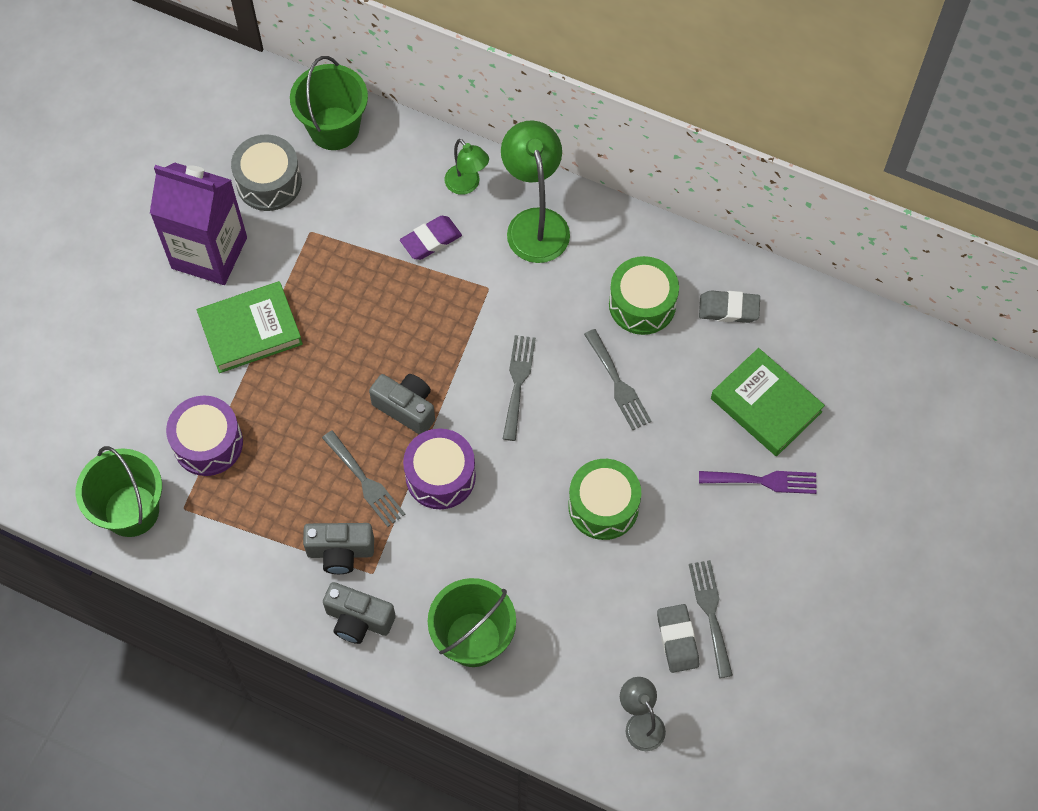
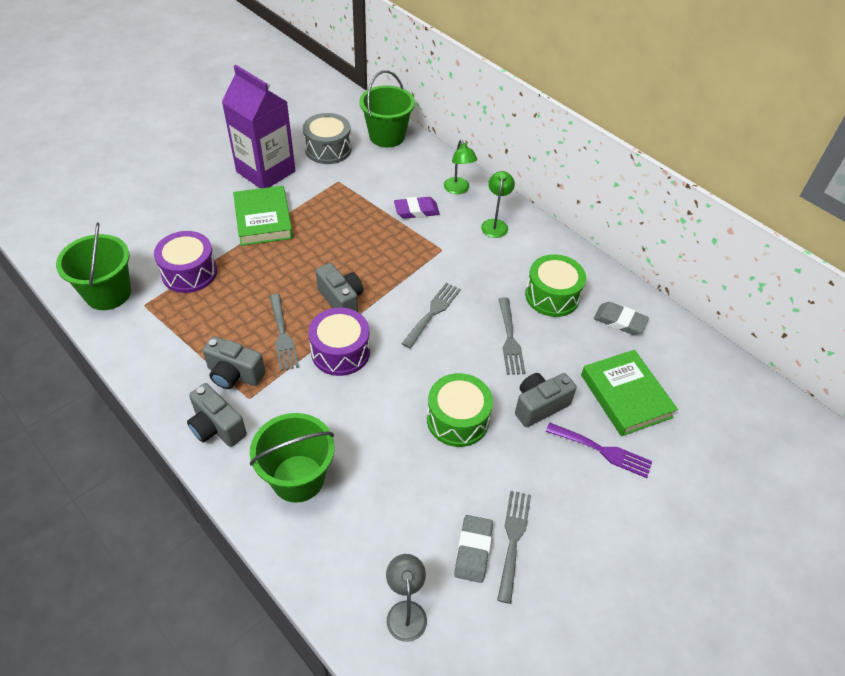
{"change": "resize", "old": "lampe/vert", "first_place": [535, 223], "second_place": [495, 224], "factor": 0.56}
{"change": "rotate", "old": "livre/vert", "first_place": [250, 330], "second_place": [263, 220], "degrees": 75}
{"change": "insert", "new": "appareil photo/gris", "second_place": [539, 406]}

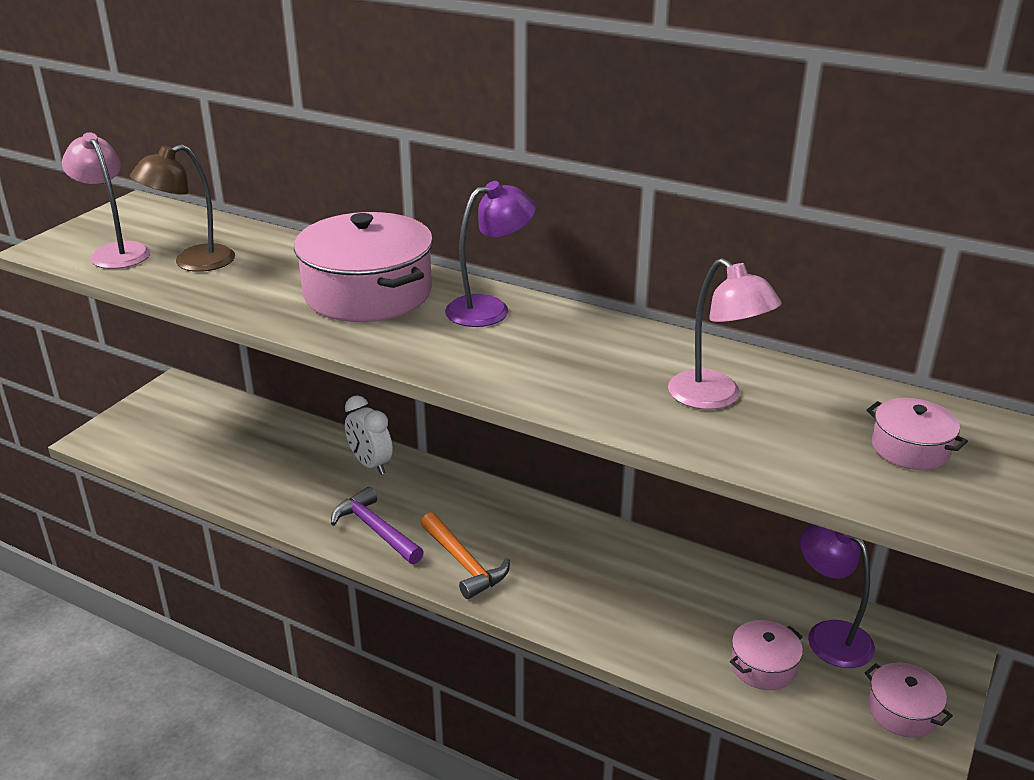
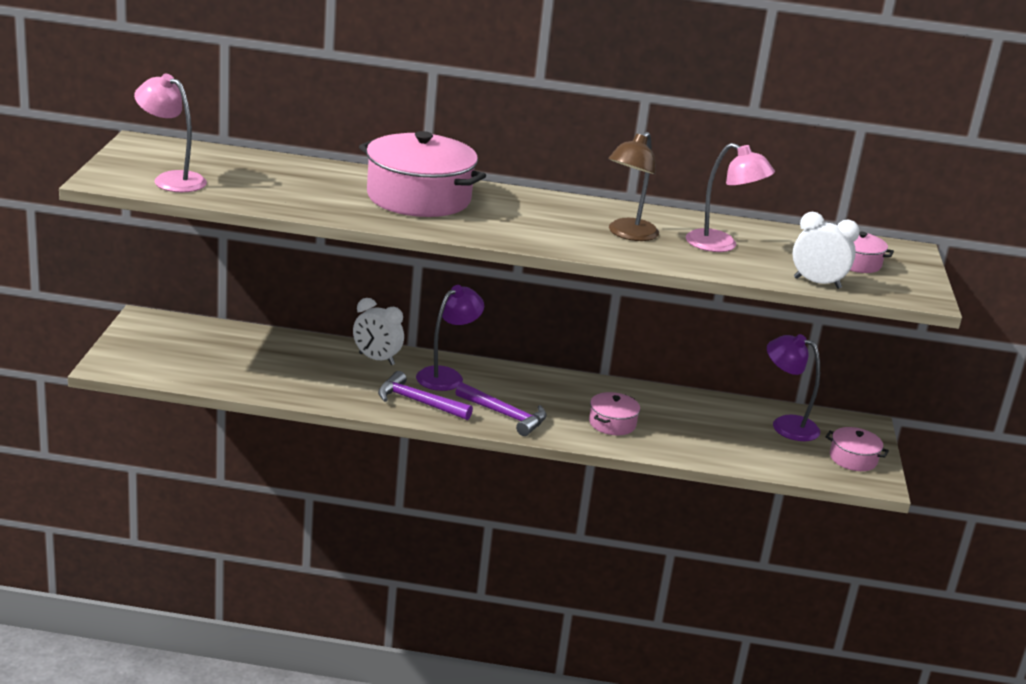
{"change": "move", "old": "lampe/marron", "first_place": [193, 262], "second_place": [628, 234]}
{"change": "move", "old": "lampe/violet", "first_place": [489, 309], "second_place": [446, 376]}
{"change": "recolor", "old": "marteau/orange", "new": "marteau/violet", "first_place": [464, 563], "second_place": [505, 415]}
{"change": "move", "old": "marmite/rose", "first_place": [763, 666], "second_place": [612, 423]}
{"change": "insert", "new": "réveil/blanc", "second_place": [817, 283]}

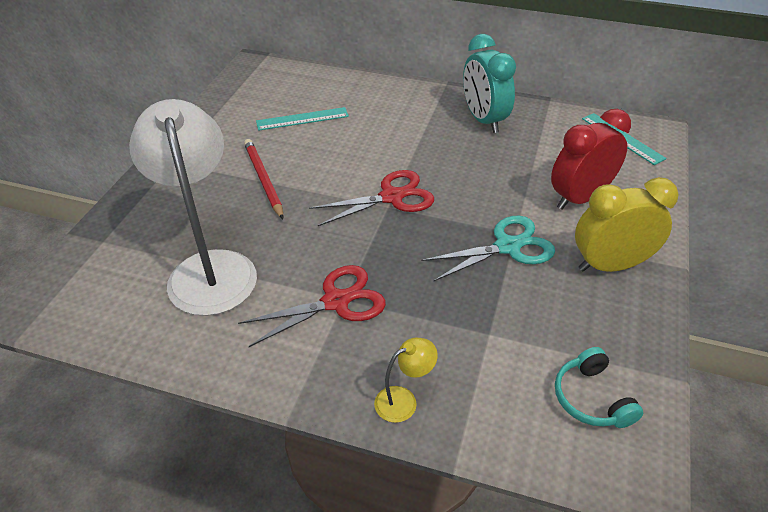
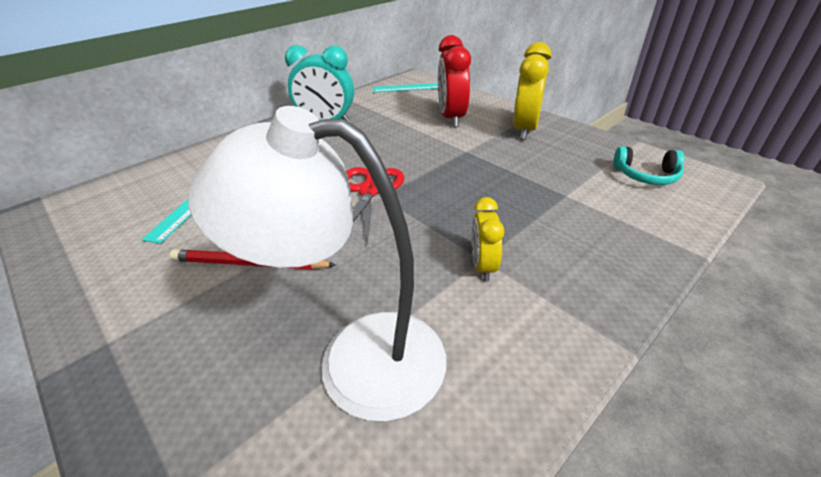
{"change": "delete", "old": "ciseaux/turquoise", "first_place": [507, 247]}
{"change": "replace", "old": "ciseaux/rouge", "new": "réveil/jaune", "first_place": [336, 301], "second_place": [482, 266]}
{"change": "delete", "old": "lampe/jaune", "first_place": [404, 400]}

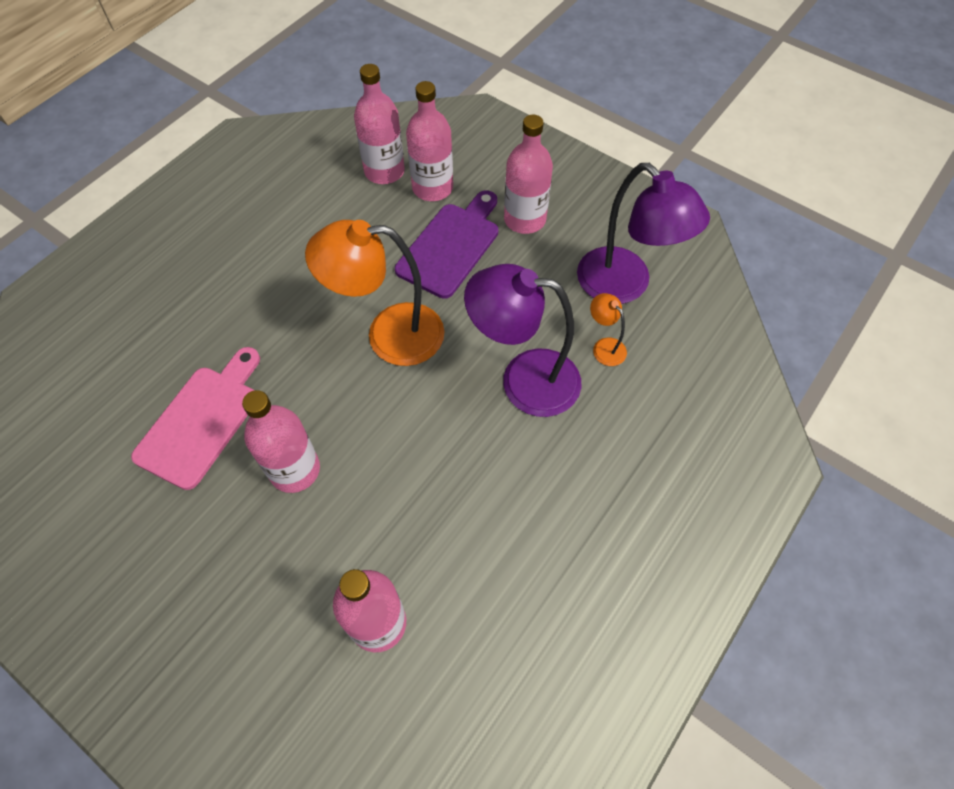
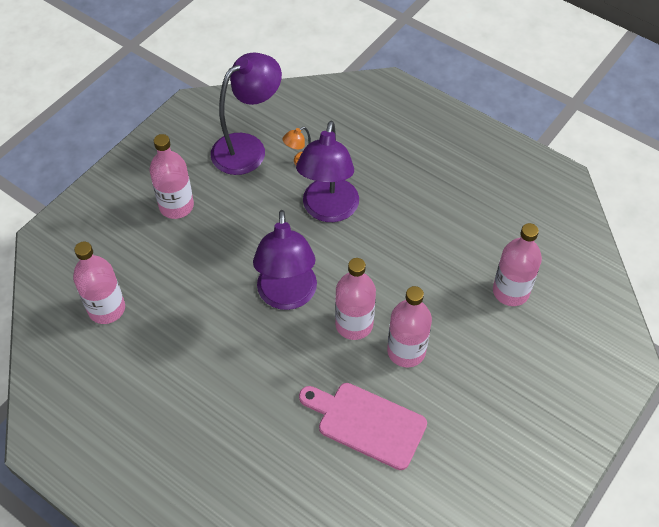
{"change": "move", "old": "bouteille/rose", "first_place": [432, 188], "second_place": [354, 324]}
{"change": "delete", "old": "planche à découper/violet", "first_place": [451, 246]}
{"change": "recolor", "old": "lampe/orange", "new": "lampe/violet", "first_place": [389, 335], "second_place": [287, 296]}

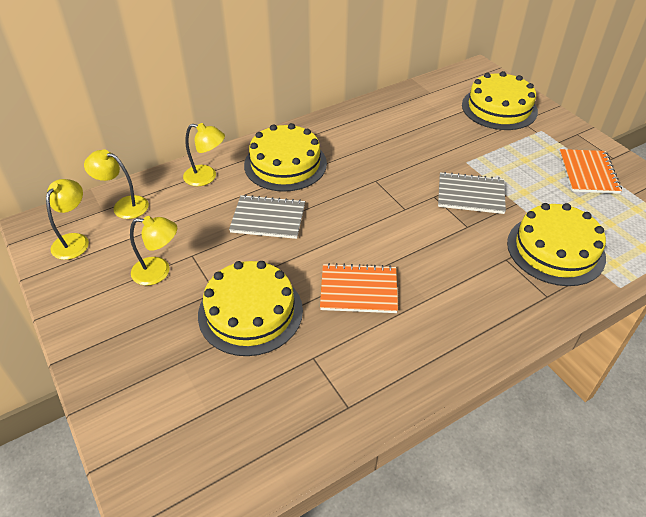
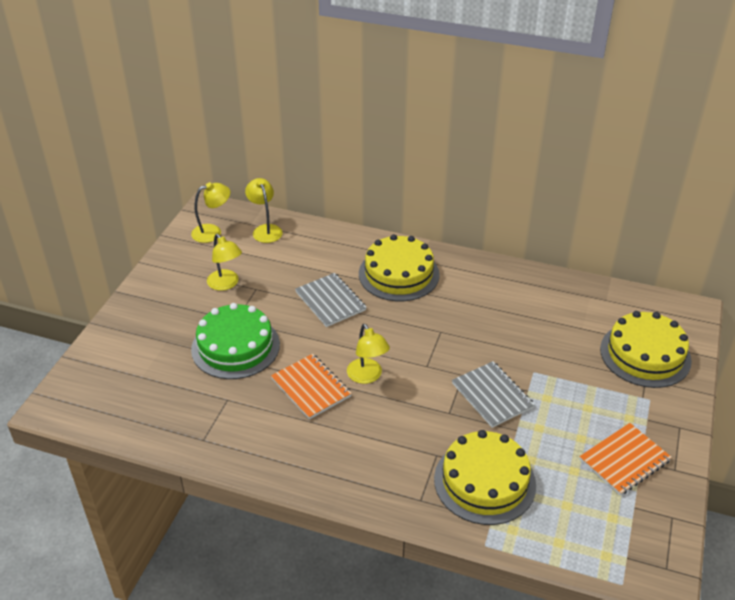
{"change": "move", "old": "lampe/jaune", "first_place": [206, 177], "second_place": [367, 376]}
{"change": "recolor", "old": "gâteau/jaune", "new": "gâteau/vert", "first_place": [250, 312], "second_place": [235, 347]}

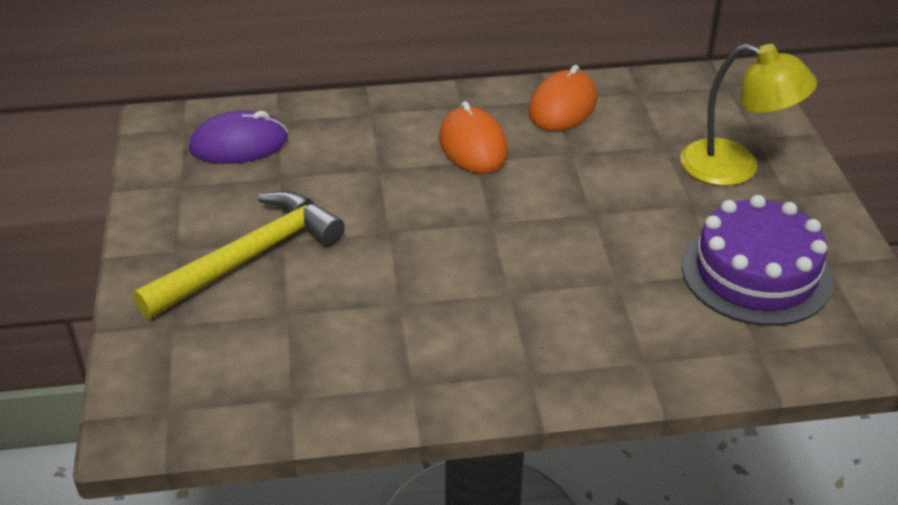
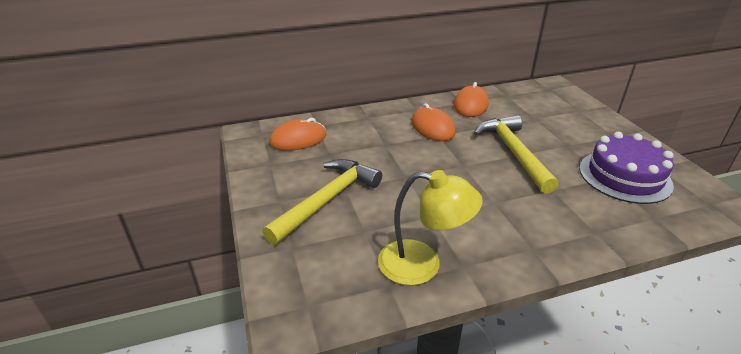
{"change": "move", "old": "lampe/jaune", "first_place": [735, 167], "second_place": [422, 265]}
{"change": "recolor", "old": "souris/violet", "new": "souris/orange", "first_place": [239, 144], "second_place": [298, 139]}
{"change": "insert", "new": "marteau/jaune", "second_place": [514, 152]}

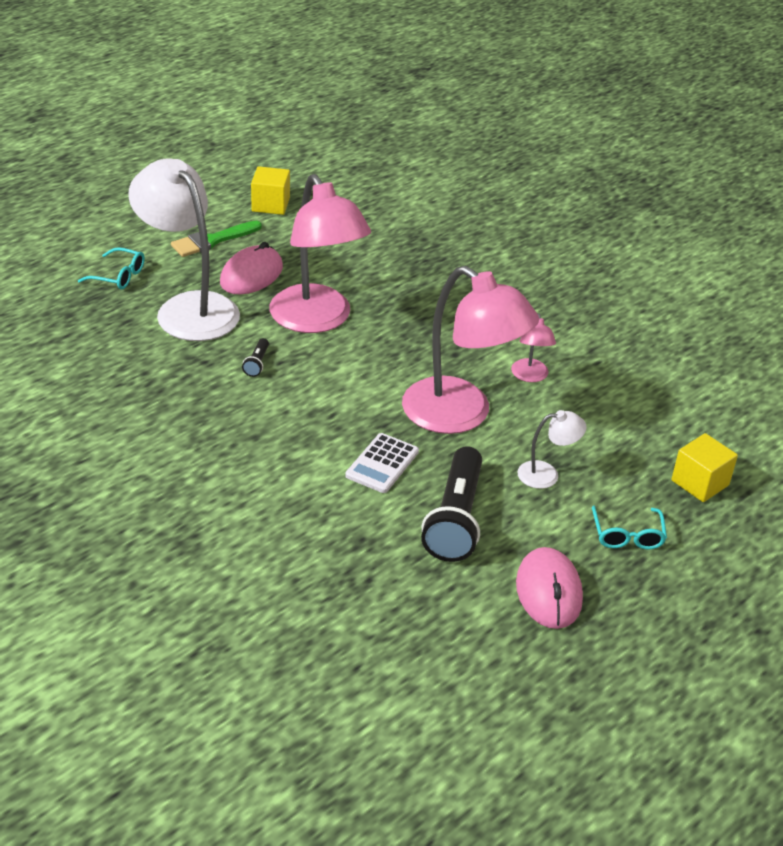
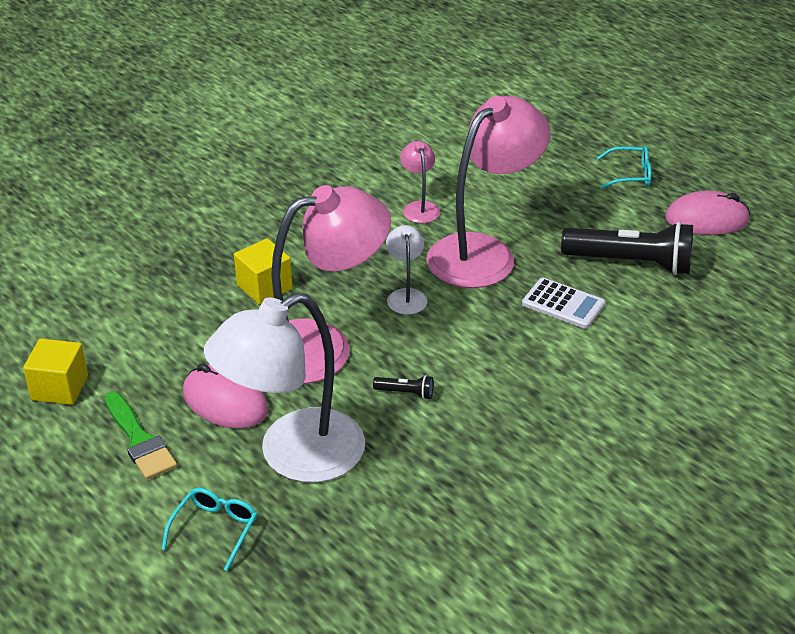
{"change": "rotate", "old": "lampe/rose", "first_place": [530, 376], "second_place": [419, 207], "degrees": -105}
{"change": "move", "old": "lampe/blanc", "first_place": [546, 474], "second_place": [406, 296]}
{"change": "move", "old": "cube/jaune", "first_place": [700, 483], "second_place": [264, 287]}

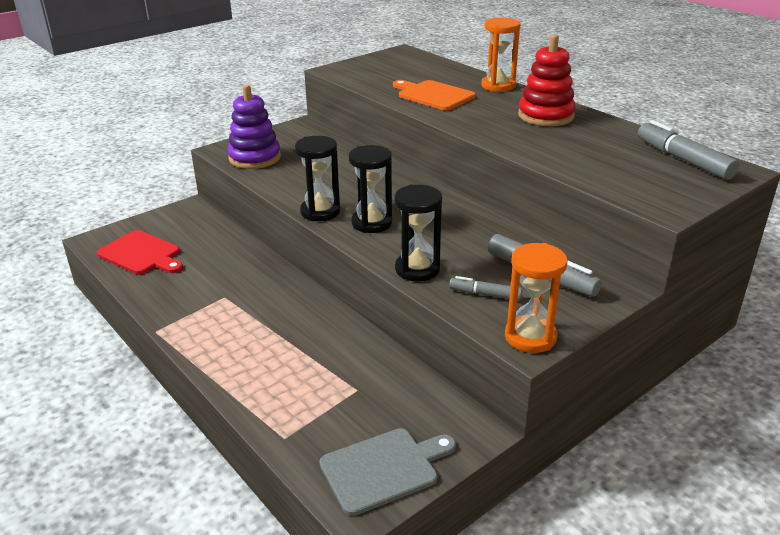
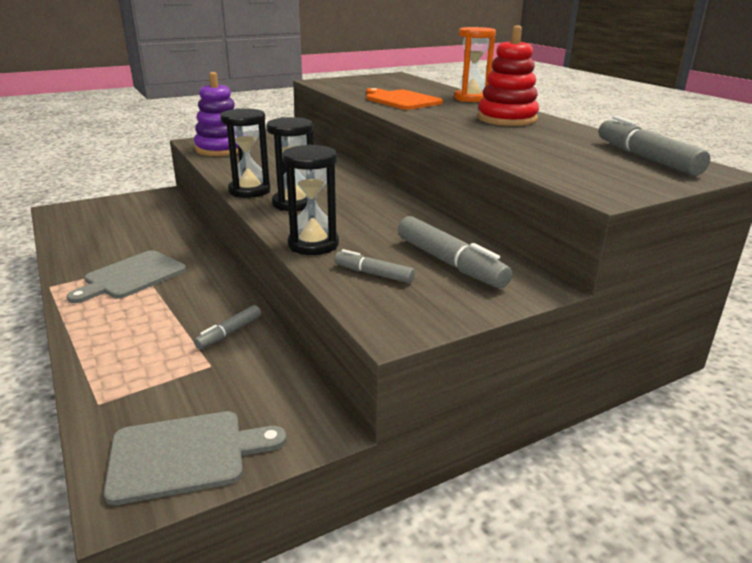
{"change": "delete", "old": "planche à découper/rouge", "first_place": [141, 254]}
{"change": "delete", "old": "sablier/orange", "first_place": [530, 337]}
{"change": "insert", "new": "planche à découper/gris", "second_place": [132, 276]}
{"change": "insert", "new": "feutre/gris", "second_place": [229, 333]}

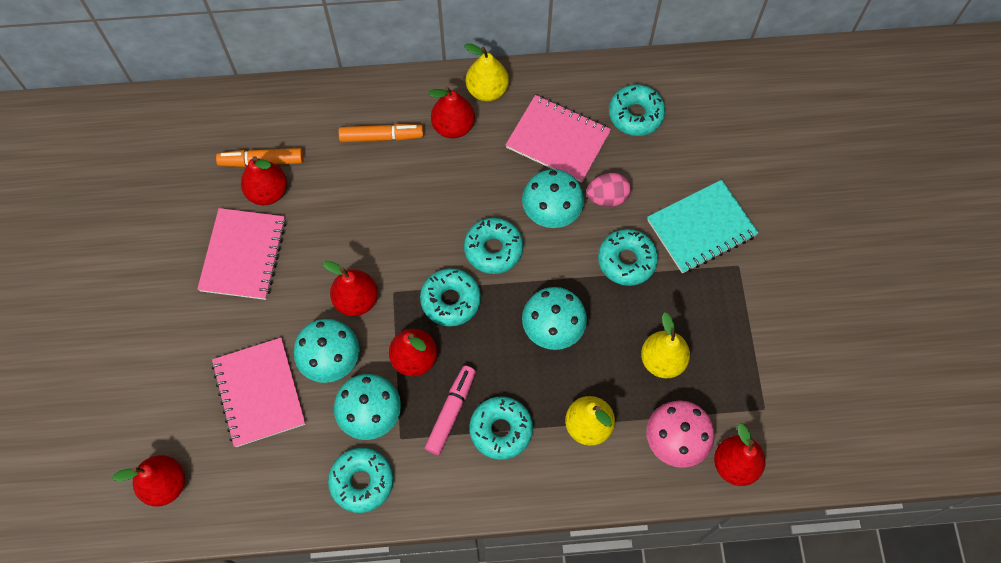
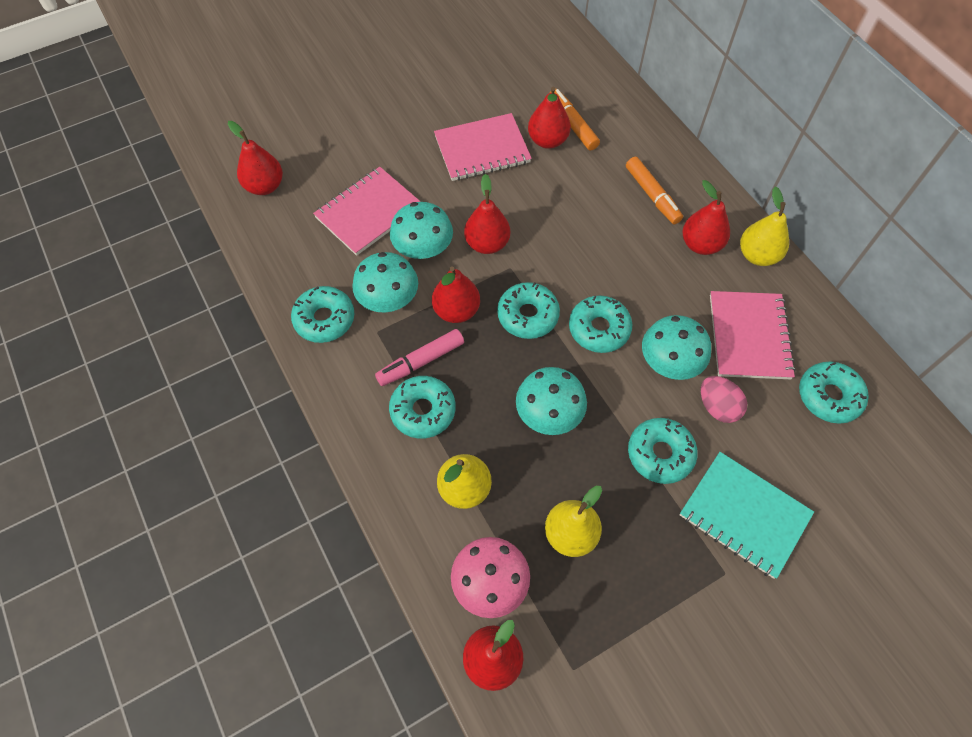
{"change": "rotate", "old": "feutre/rose", "first_place": [451, 412], "second_place": [420, 361], "degrees": 150}

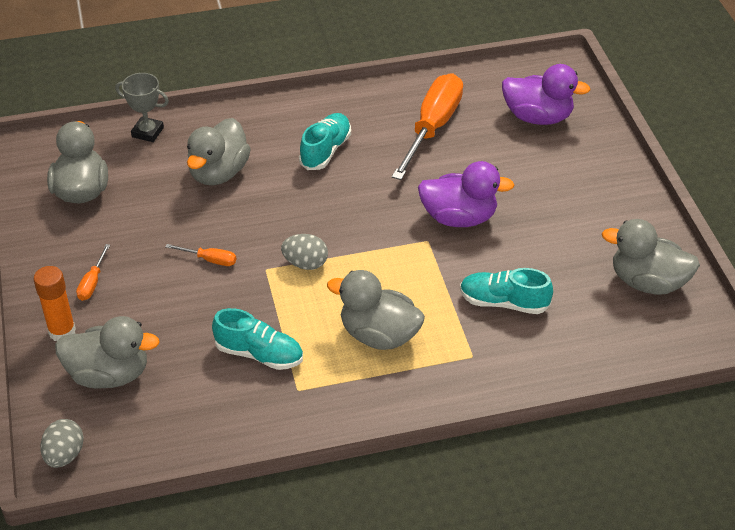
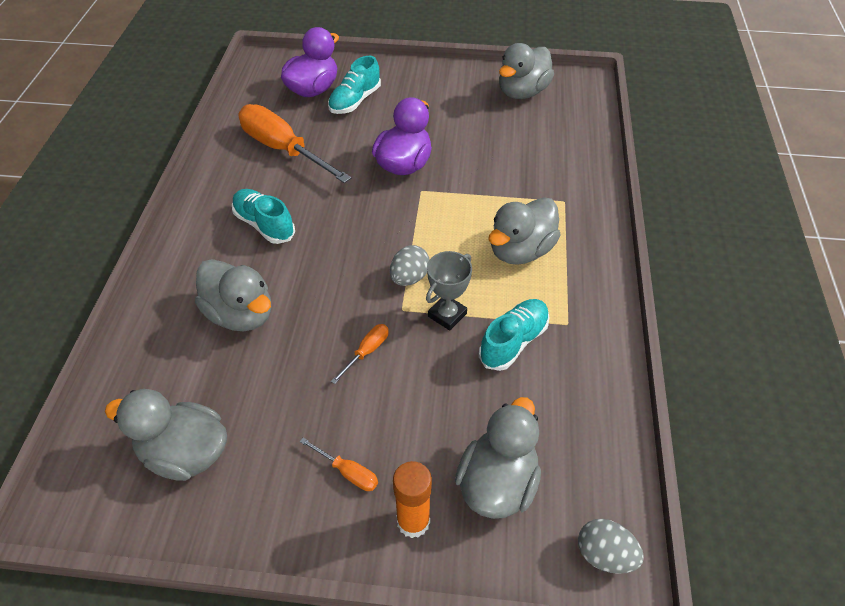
{"change": "move", "old": "trophée/gris", "first_place": [147, 132], "second_place": [447, 315]}
{"change": "move", "old": "chaussure/turquoise", "first_place": [503, 302], "second_place": [355, 101]}

